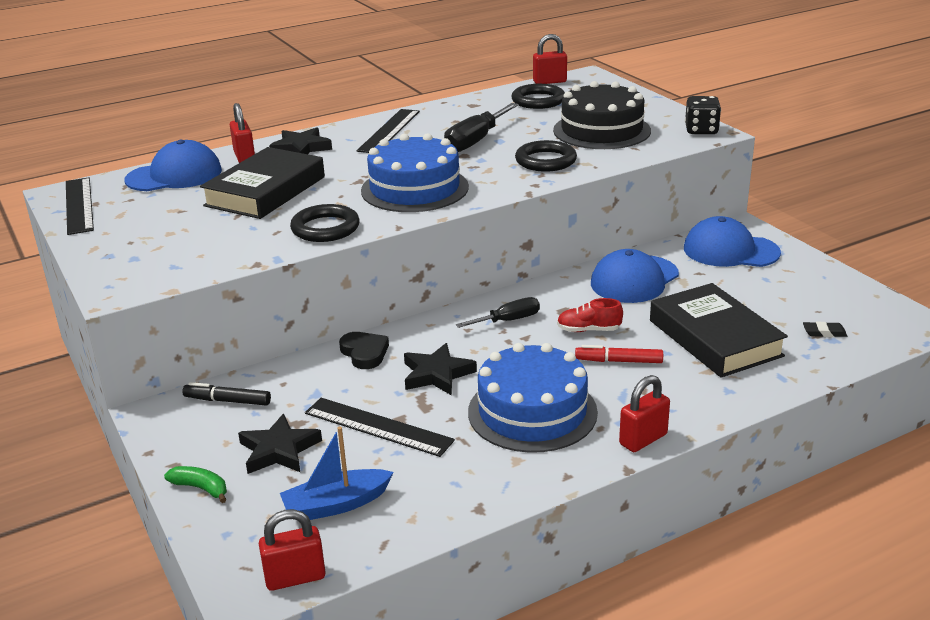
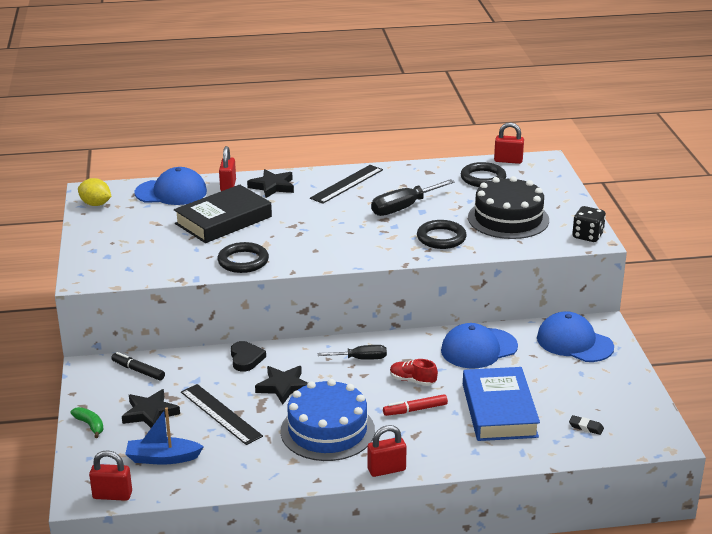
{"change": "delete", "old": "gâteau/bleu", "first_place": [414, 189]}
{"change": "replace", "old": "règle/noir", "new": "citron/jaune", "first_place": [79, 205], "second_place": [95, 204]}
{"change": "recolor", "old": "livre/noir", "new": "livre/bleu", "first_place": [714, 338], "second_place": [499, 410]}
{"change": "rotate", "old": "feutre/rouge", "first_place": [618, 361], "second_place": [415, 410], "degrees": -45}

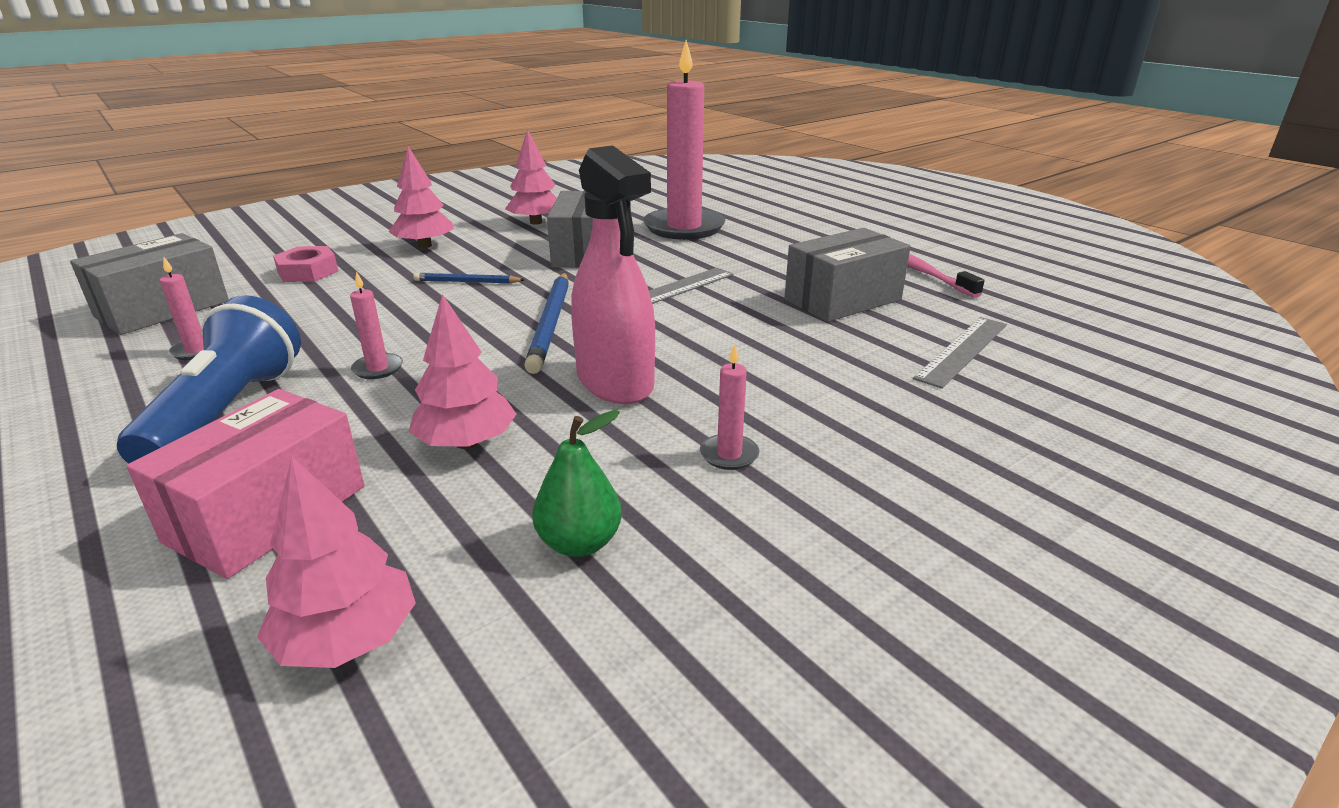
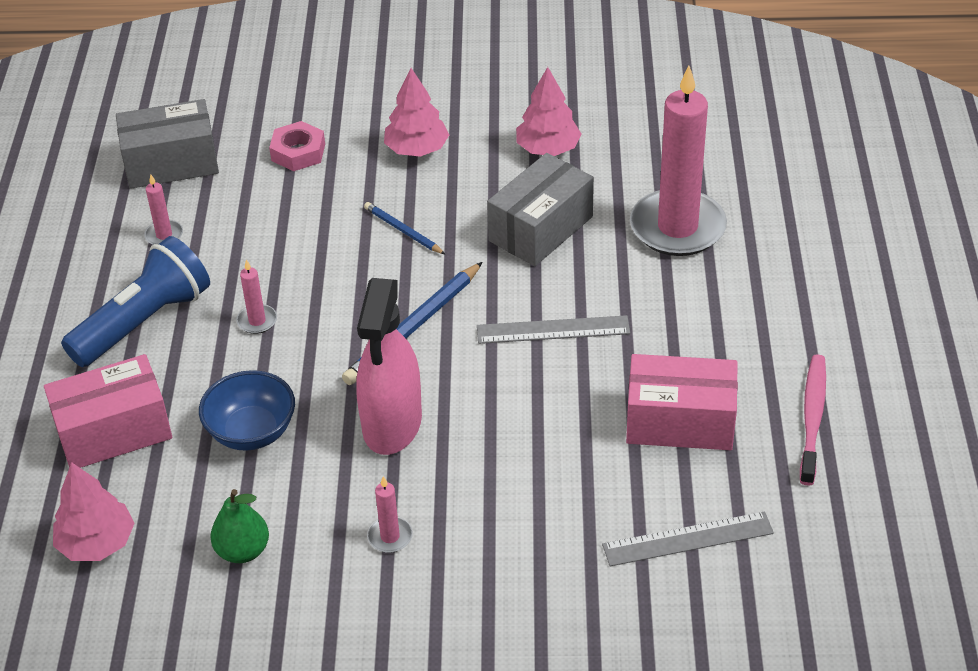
{"change": "recolor", "old": "boîte/gris", "new": "boîte/rose", "first_place": [842, 300], "second_place": [680, 422]}
{"change": "replace", "old": "arbre/rose", "new": "bol/bleu", "first_place": [466, 443], "second_place": [252, 432]}

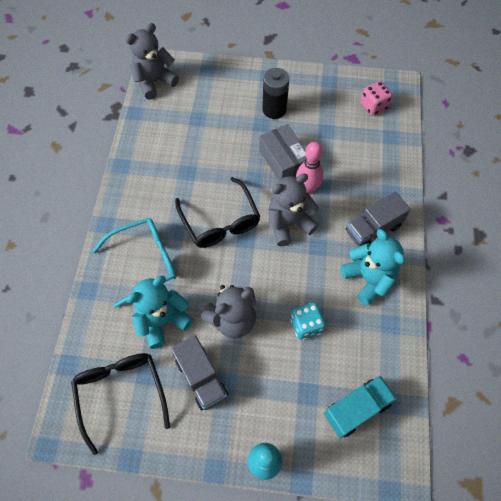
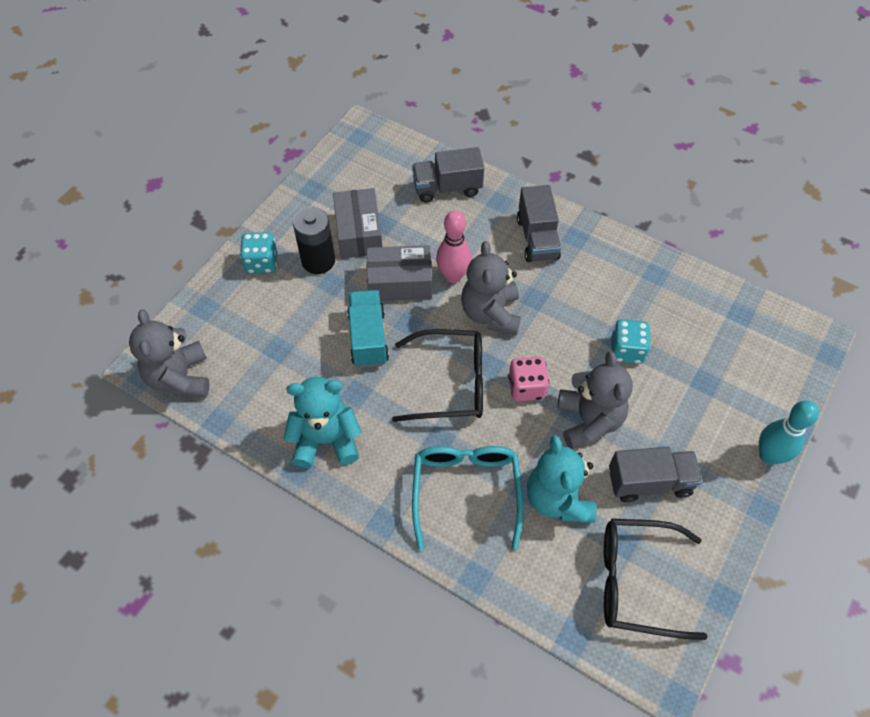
{"change": "move", "old": "dé/rose", "first_place": [373, 106], "second_place": [526, 387]}
{"change": "move", "old": "ours en peluche/turquoise", "first_place": [368, 279], "second_place": [326, 440]}
{"change": "move", "old": "camion/turquoise", "first_place": [356, 409], "second_place": [368, 338]}
{"change": "insert", "new": "camion/gris", "second_place": [447, 188]}
{"change": "insert", "new": "boîte/gris", "second_place": [359, 233]}
{"change": "insert", "new": "dé/turquoise", "second_place": [261, 263]}

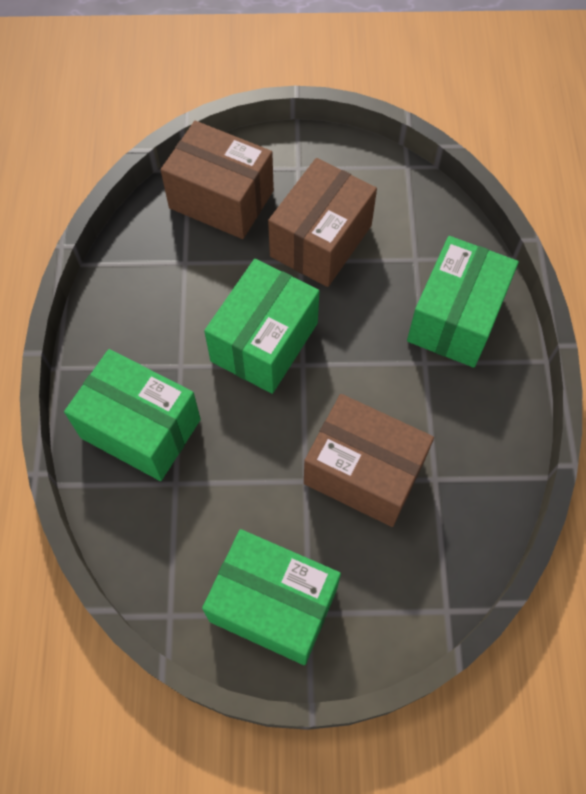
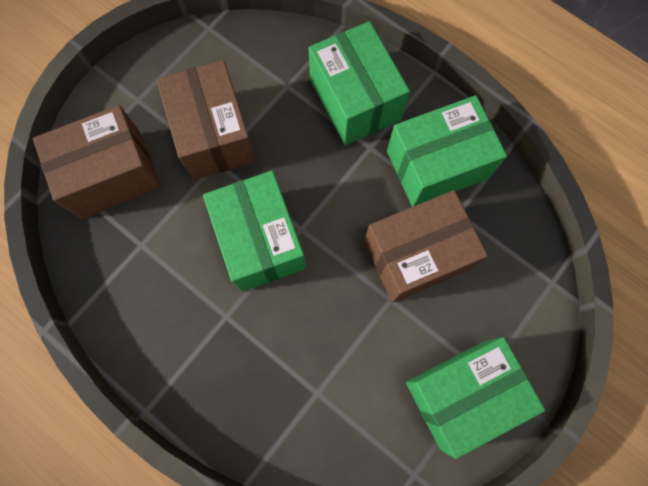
{"change": "move", "old": "boîte/vert", "first_place": [140, 428], "second_place": [437, 165]}

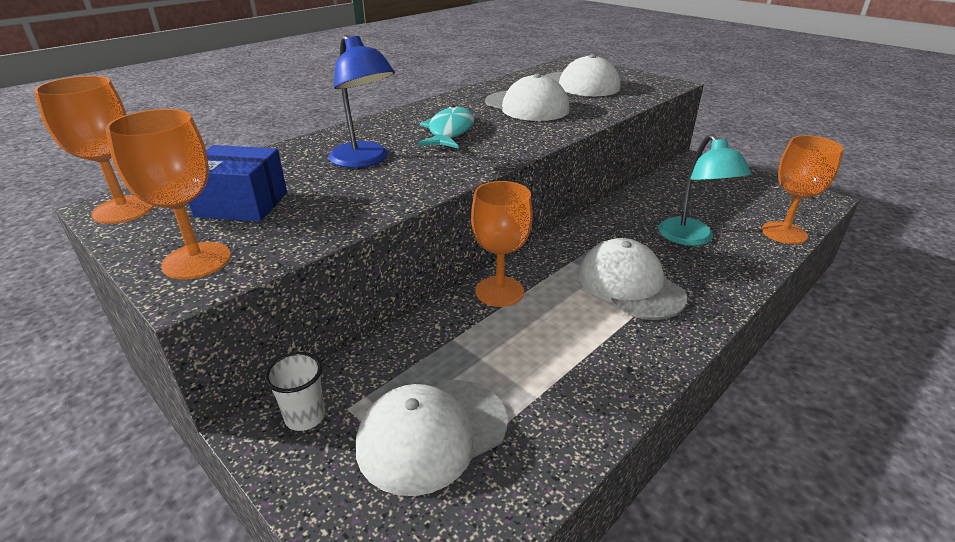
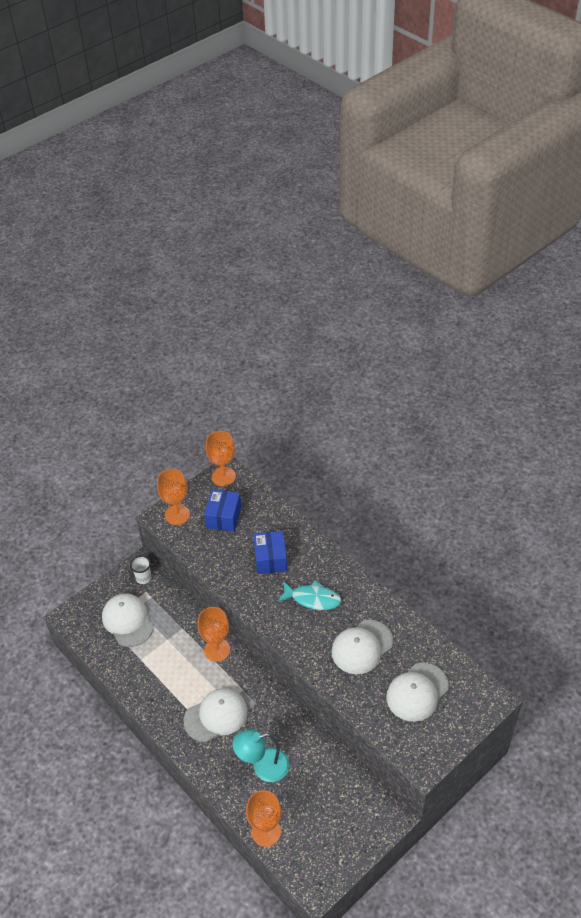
{"change": "replace", "old": "lampe/bleu", "new": "boîte/bleu", "first_place": [365, 160], "second_place": [270, 559]}

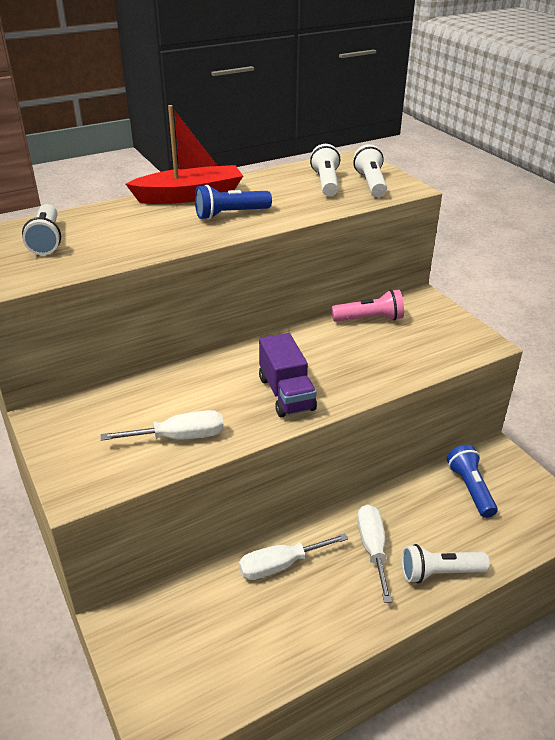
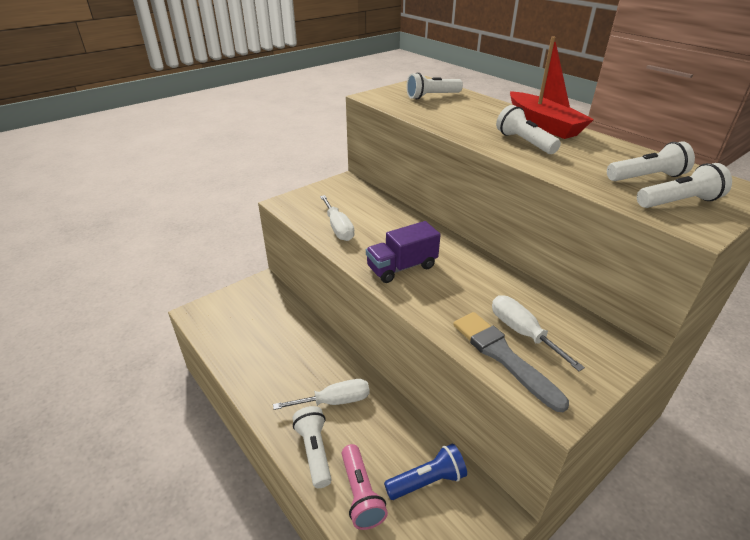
{"change": "recolor", "old": "lampe de poche/bleu", "new": "lampe de poche/blanc", "first_place": [230, 214], "second_place": [524, 142]}
{"change": "move", "old": "lampe de poche/rose", "first_place": [369, 319], "second_place": [361, 494]}
{"change": "move", "old": "tournevis/blanc", "first_place": [280, 565], "second_place": [522, 332]}
{"change": "insert", "new": "pinceau/gris", "second_place": [503, 356]}

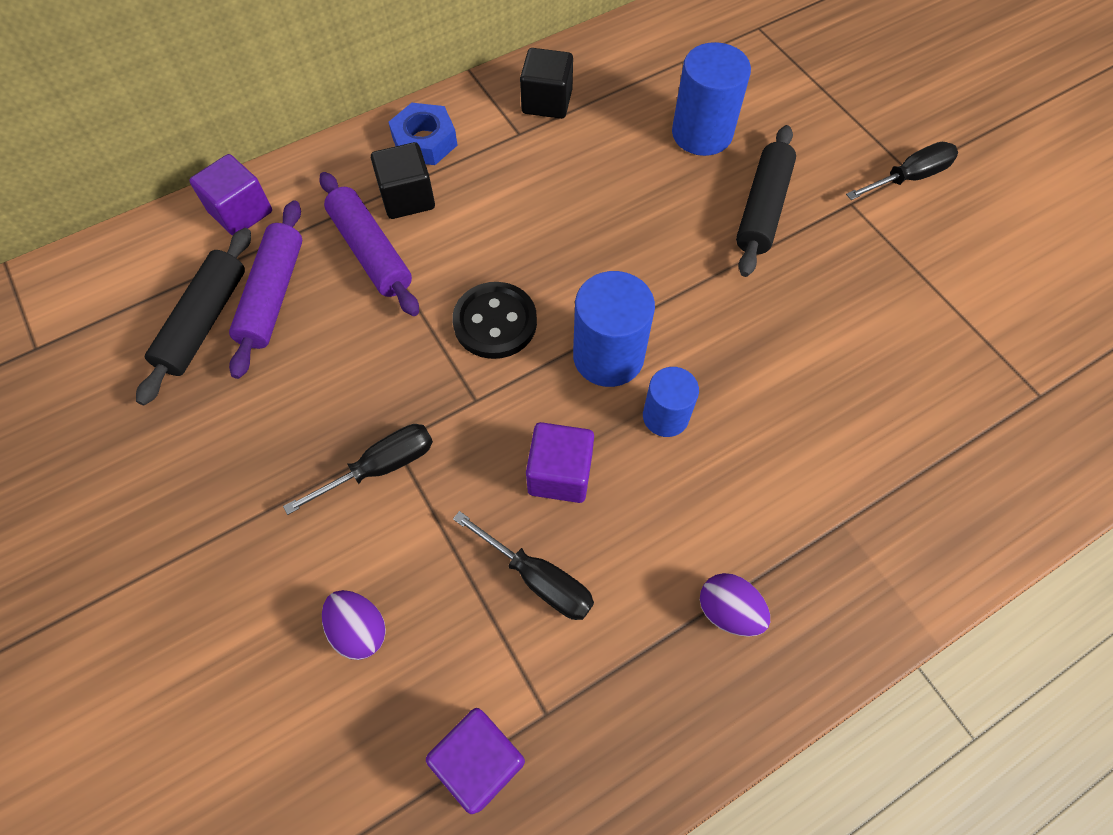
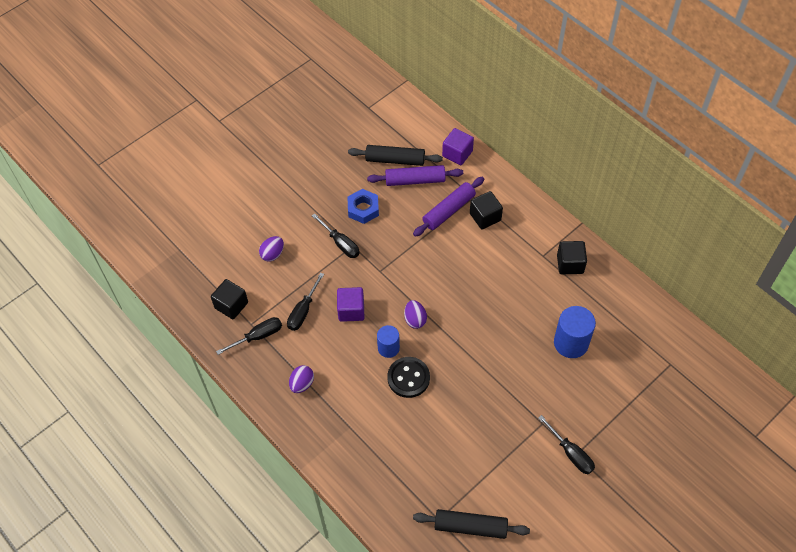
{"change": "move", "old": "écrou/bleu", "first_place": [424, 141], "second_place": [363, 209]}
{"change": "move", "old": "rouleau à pâtisserie/noir", "first_place": [762, 209], "second_place": [470, 527]}
{"change": "replace", "old": "cylindre/bleu", "new": "œuf/violet", "first_place": [608, 356], "second_place": [415, 319]}
{"change": "move", "old": "bouton/noir", "first_place": [495, 322], "second_place": [408, 378]}
{"change": "recolor", "old": "cube/violet", "new": "cube/noir", "first_place": [480, 761], "second_place": [231, 305]}
{"change": "insert", "new": "tournevis/noir", "second_place": [258, 336]}

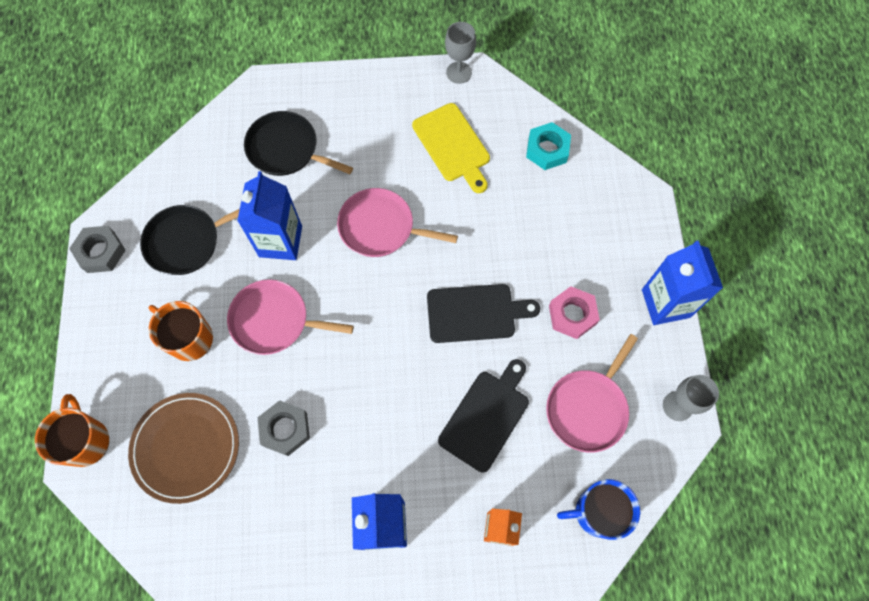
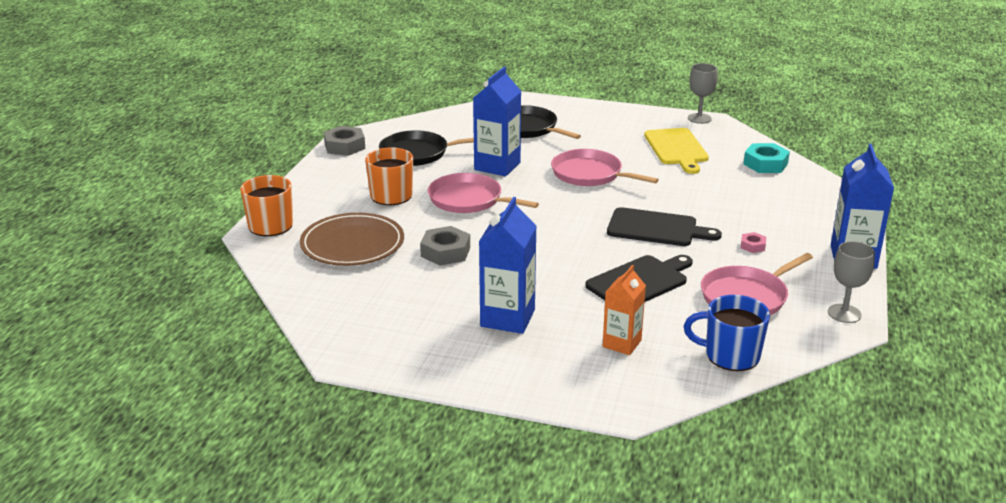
{"change": "resize", "old": "écrou/rose", "first_place": [572, 315], "second_place": [752, 246], "factor": 0.54}

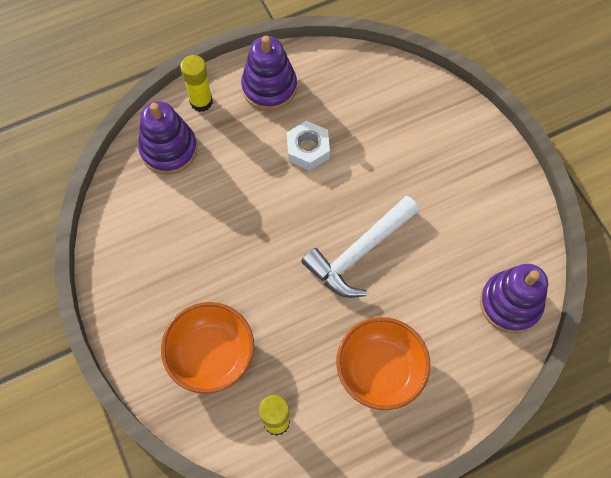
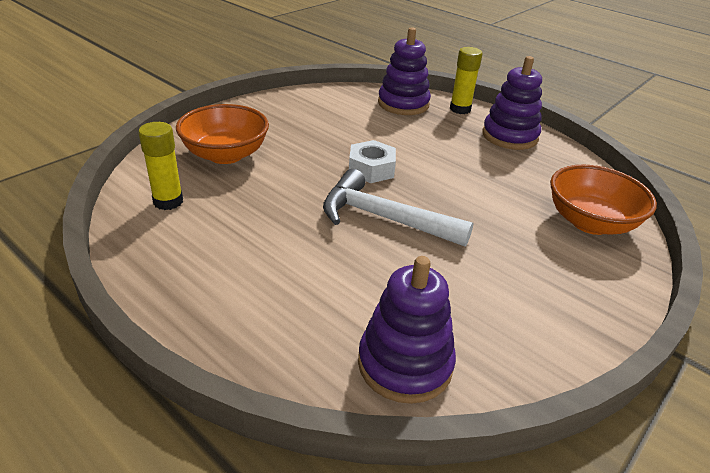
{"change": "move", "old": "écrou/blanc", "first_place": [308, 149], "second_place": [371, 169]}
{"change": "move", "old": "bol/orange", "first_place": [380, 370], "second_place": [590, 222]}

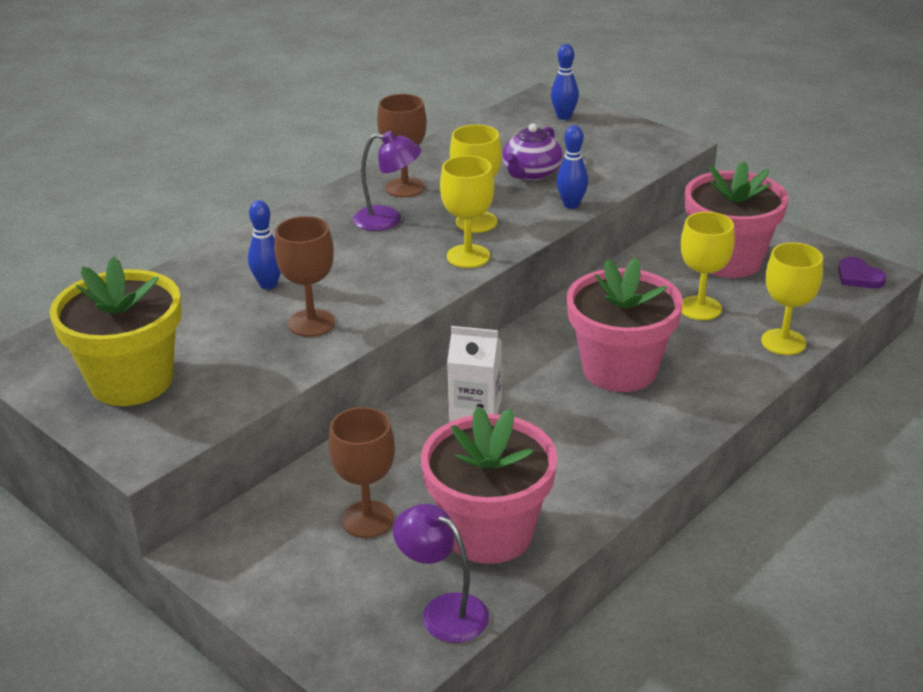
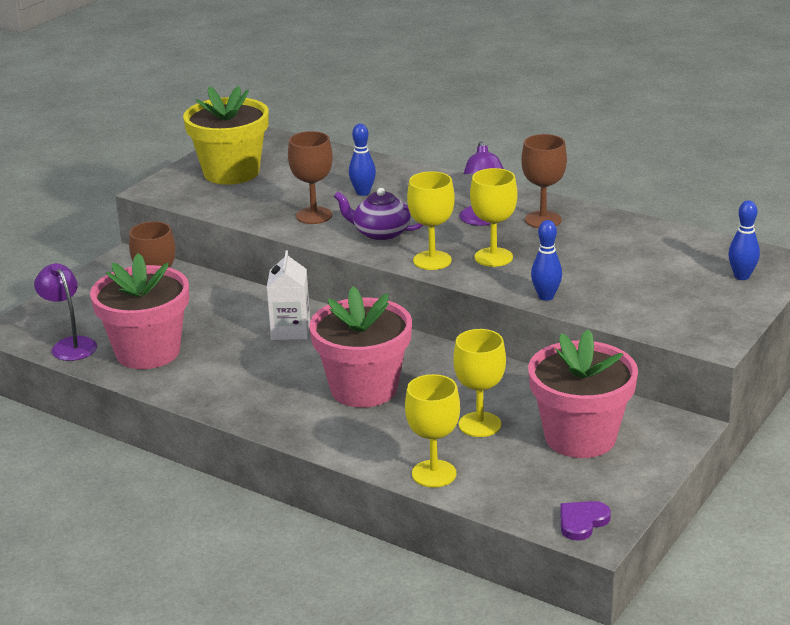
{"change": "move", "old": "théière/violet", "first_place": [531, 173], "second_place": [380, 233]}
{"change": "rotate", "old": "lampe/violet", "first_place": [443, 611], "second_place": [70, 345], "degrees": -60}

